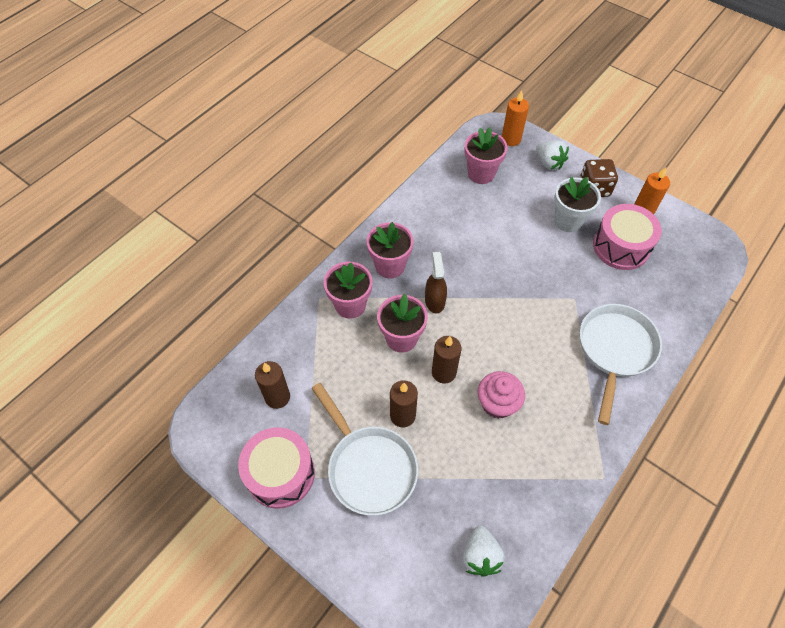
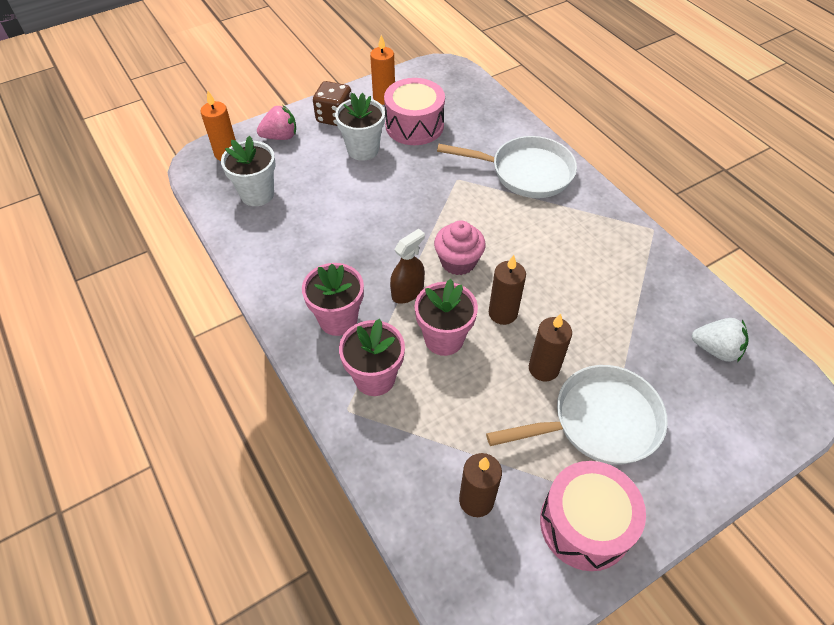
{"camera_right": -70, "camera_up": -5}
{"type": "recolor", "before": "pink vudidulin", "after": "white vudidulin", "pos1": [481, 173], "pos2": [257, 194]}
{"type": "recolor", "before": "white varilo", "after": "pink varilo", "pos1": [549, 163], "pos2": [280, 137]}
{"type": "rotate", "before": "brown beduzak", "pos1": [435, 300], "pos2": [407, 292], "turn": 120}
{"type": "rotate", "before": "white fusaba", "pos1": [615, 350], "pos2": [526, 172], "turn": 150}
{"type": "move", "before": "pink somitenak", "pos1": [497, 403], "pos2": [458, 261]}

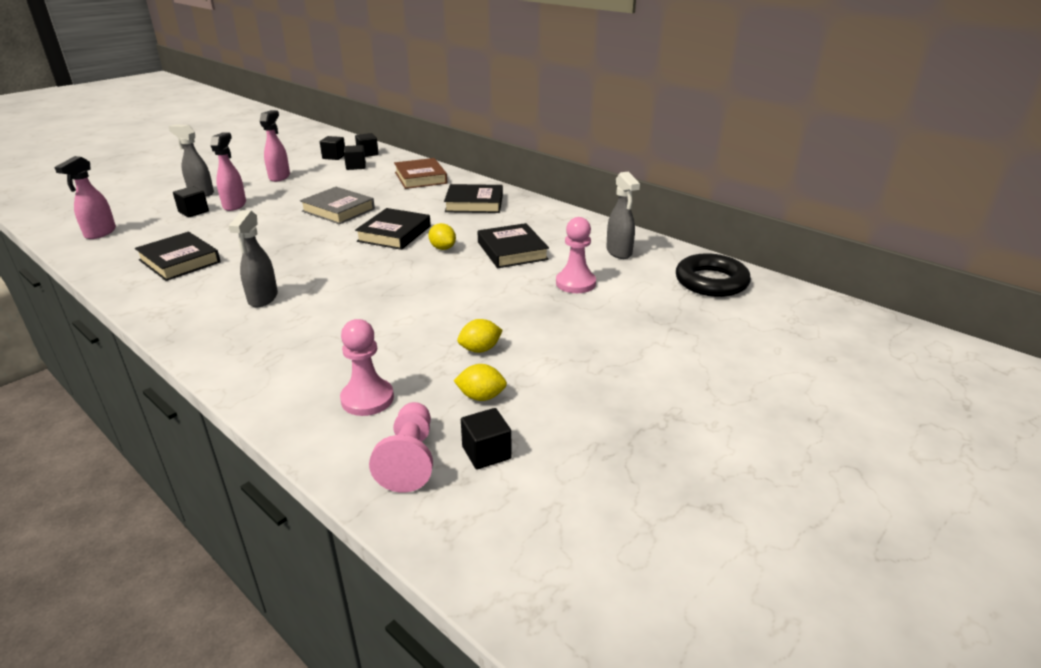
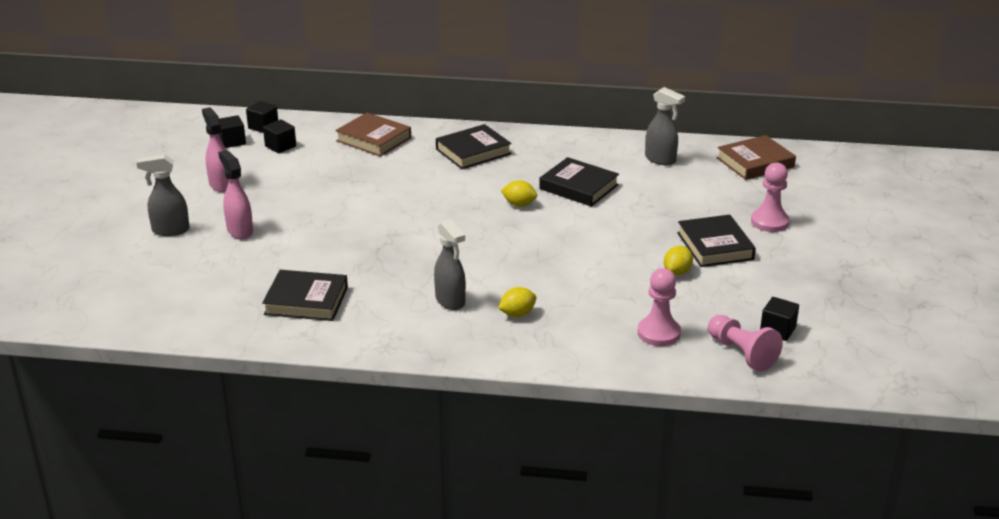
{"camera_right": -35, "camera_up": 0}
{"type": "delete", "before": "pink beduzak", "pos1": [100, 233]}
{"type": "delete", "before": "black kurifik", "pos1": [193, 212]}
{"type": "delete", "before": "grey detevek", "pos1": [338, 210]}
{"type": "move", "before": "black detevek", "pos1": [394, 234], "pos2": [715, 246]}
{"type": "move", "before": "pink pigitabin", "pos1": [575, 283], "pos2": [769, 222]}
{"type": "replace", "before": "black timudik", "after": "brown detevek", "pos1": [711, 282], "pos2": [755, 162]}
{"type": "move", "before": "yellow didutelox", "pos1": [481, 397], "pos2": [517, 314]}

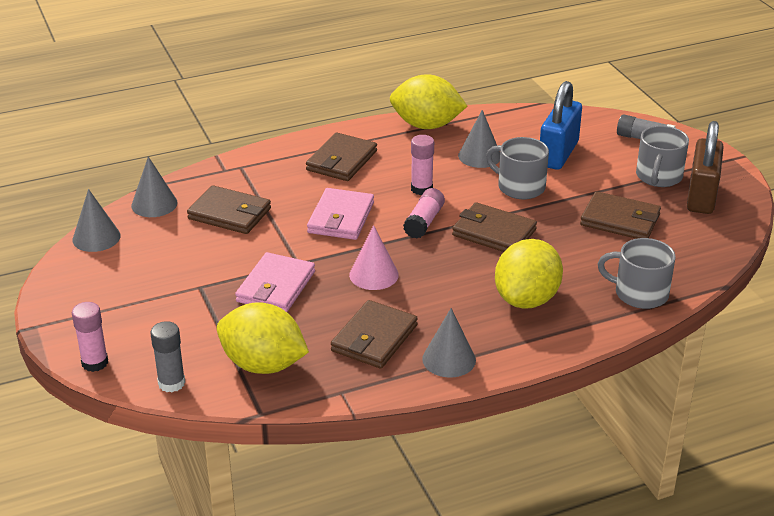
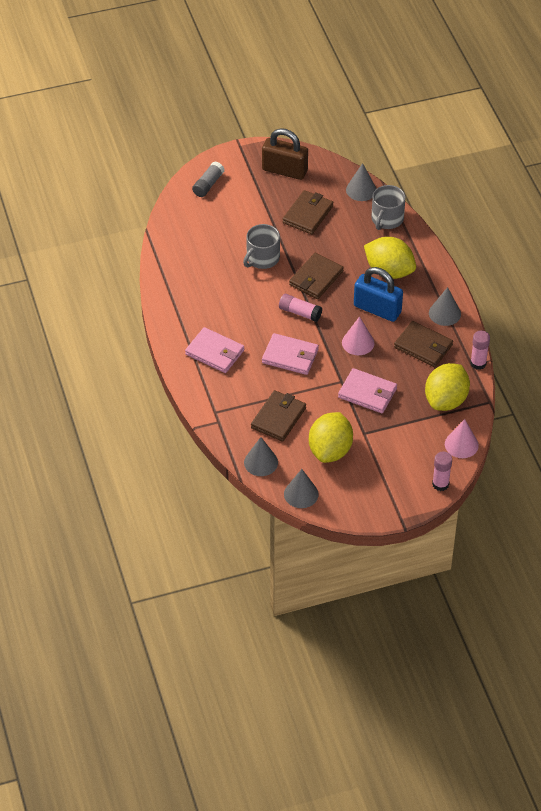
{"camera_right": -85, "camera_up": 15}
{"type": "move", "before": "yellow didutelox", "pos1": [426, 125], "pos2": [330, 450]}
{"type": "move", "before": "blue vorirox", "pos1": [558, 154], "pos2": [377, 309]}
{"type": "move", "before": "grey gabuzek", "pos1": [479, 156], "pos2": [361, 190]}
{"type": "delete", "before": "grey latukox", "pos1": [658, 176]}
{"type": "recolor", "before": "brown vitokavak", "after": "pink vitokavak", "pos1": [341, 161], "pos2": [215, 352]}
{"type": "move", "before": "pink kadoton", "pos1": [421, 189], "pos2": [478, 363]}
{"type": "replace", "before": "grey kadoton", "after": "pink gabuzek", "pos1": [171, 383], "pos2": [461, 444]}

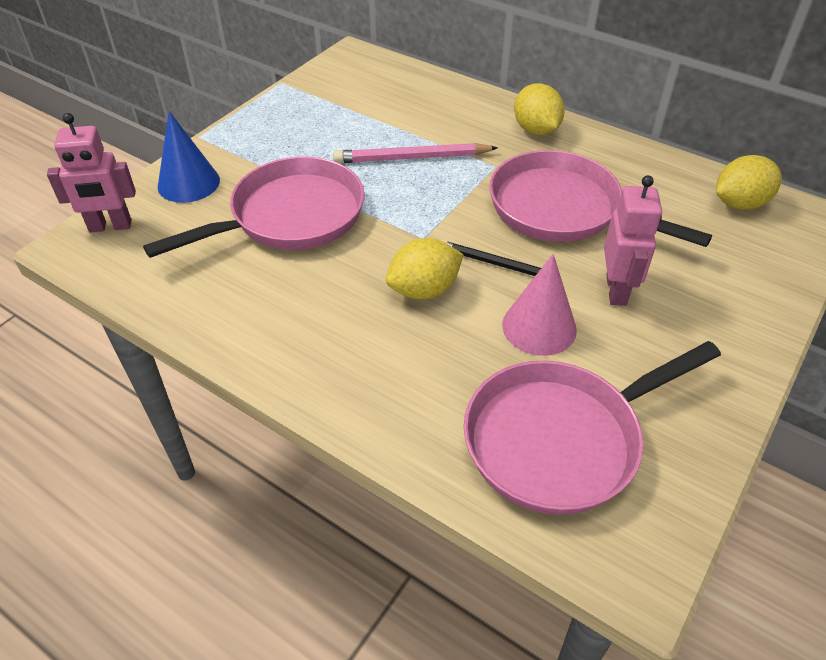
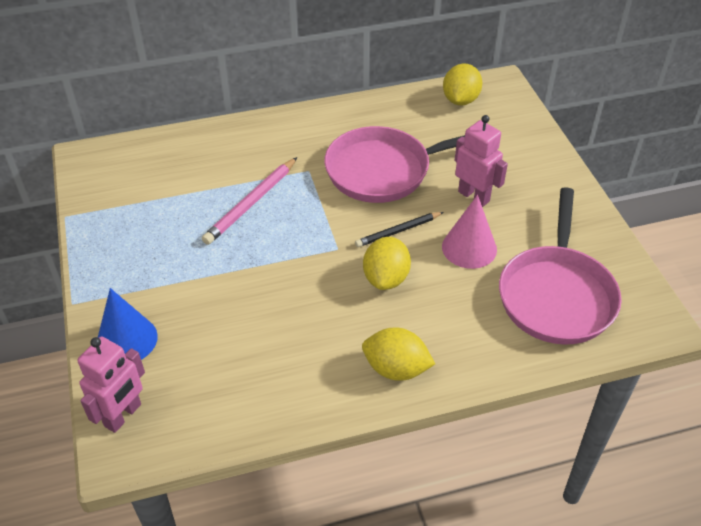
{"camera_right": -50, "camera_up": 0}
{"type": "move", "before": "yellow didutelox", "pos1": [536, 130], "pos2": [396, 369]}
{"type": "delete", "before": "pink fusaba", "pos1": [290, 217]}

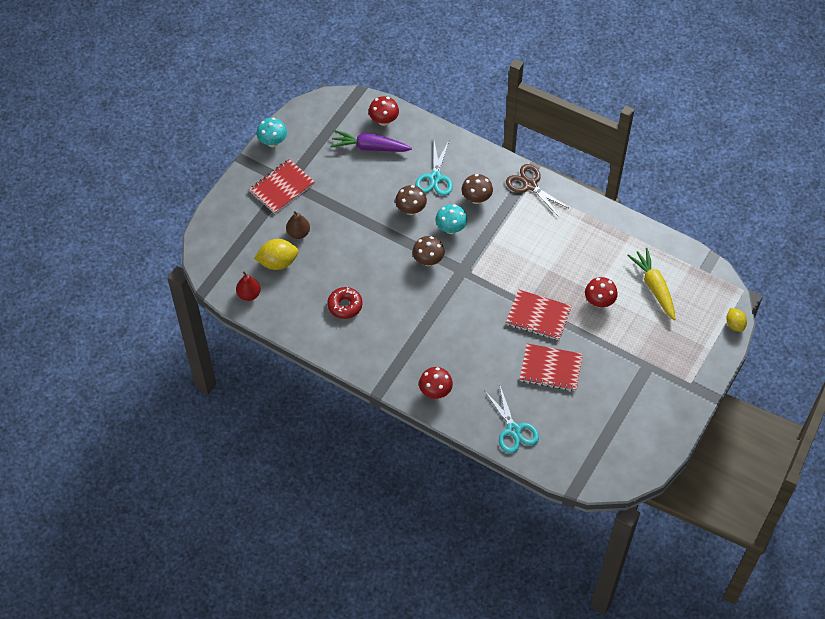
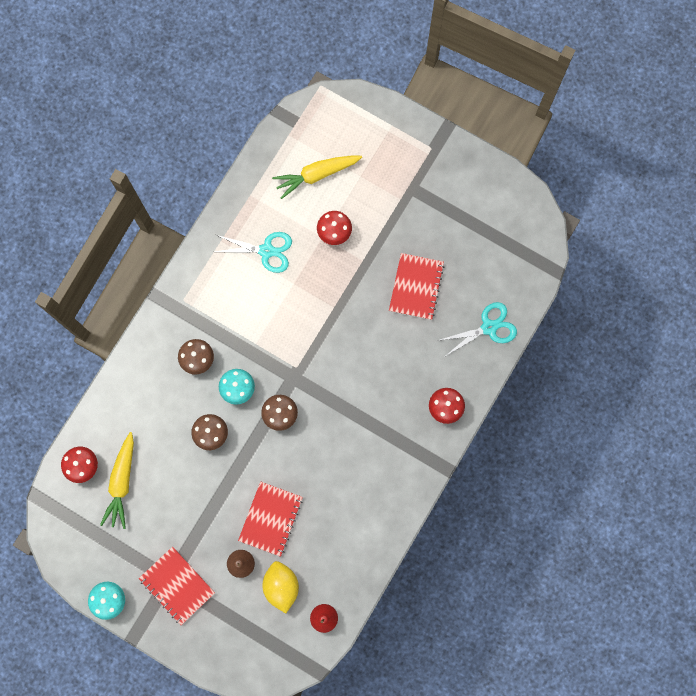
{"camera_right": -90, "camera_up": 20}
{"type": "recolor", "before": "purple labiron", "after": "yellow labiron", "pos1": [369, 147], "pos2": [121, 482]}
{"type": "move", "before": "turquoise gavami", "pos1": [435, 178], "pos2": [266, 251]}
{"type": "delete", "before": "brown gavami", "pos1": [530, 185]}
{"type": "delete", "before": "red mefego", "pos1": [345, 305]}
{"type": "move", "before": "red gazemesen", "pos1": [538, 316], "pos2": [270, 519]}
{"type": "delete", "before": "yellow didutelox", "pos1": [734, 324]}

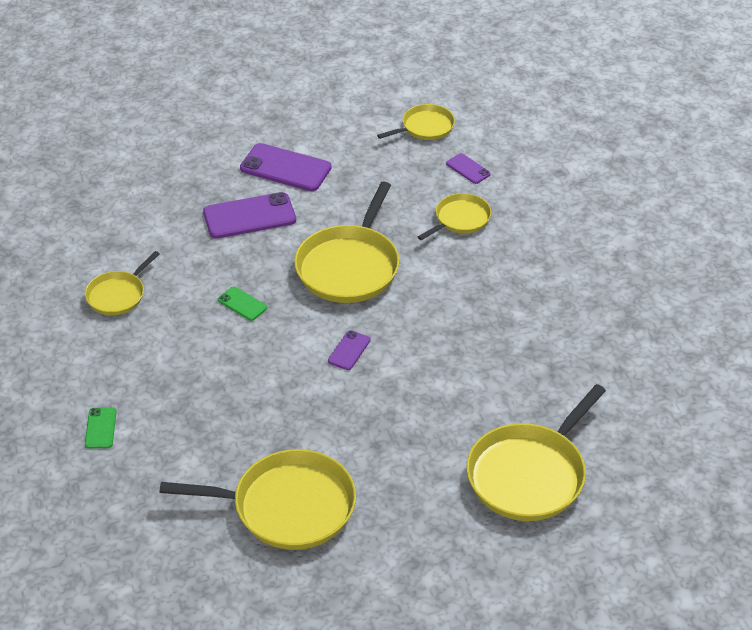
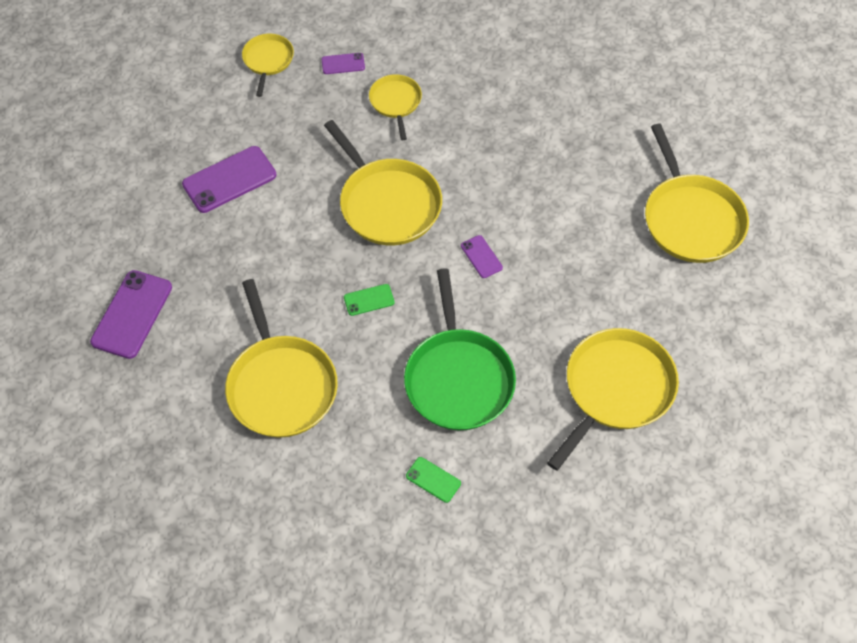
{"camera_right": -55, "camera_up": 15}
{"type": "move", "before": "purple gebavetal", "pos1": [249, 216], "pos2": [132, 314]}
{"type": "resize", "before": "yellow fusaba", "pos1": [118, 295], "pos2": [281, 385], "scale": 1.81}
{"type": "insert", "after": "green fusaba", "pos2": [458, 378]}

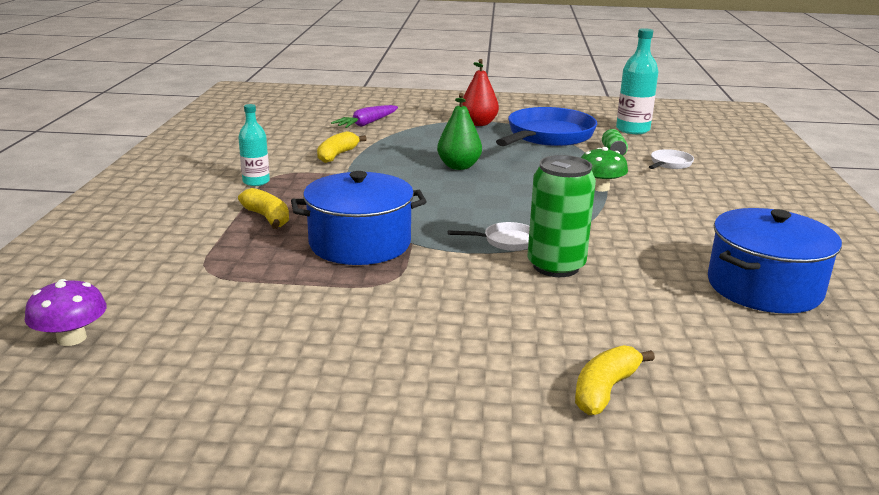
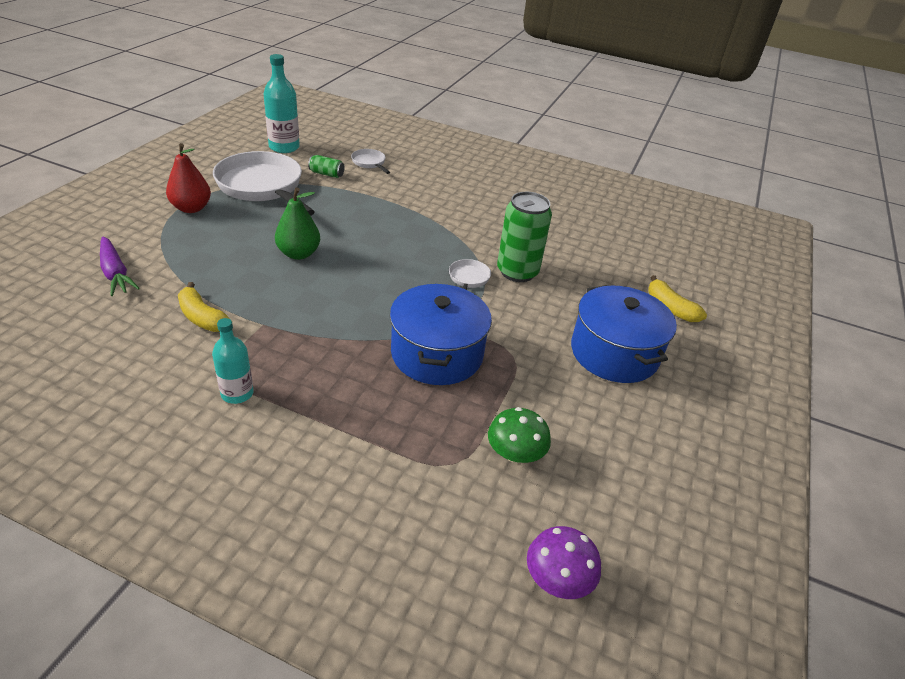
{"camera_right": -75, "camera_up": 15}
{"type": "recolor", "before": "blue fusaba", "after": "white fusaba", "pos1": [547, 136], "pos2": [262, 187]}
{"type": "move", "before": "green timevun", "pos1": [600, 188], "pos2": [515, 454]}
{"type": "delete", "before": "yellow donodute", "pos1": [267, 218]}
{"type": "move", "before": "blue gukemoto", "pos1": [764, 287], "pos2": [614, 353]}

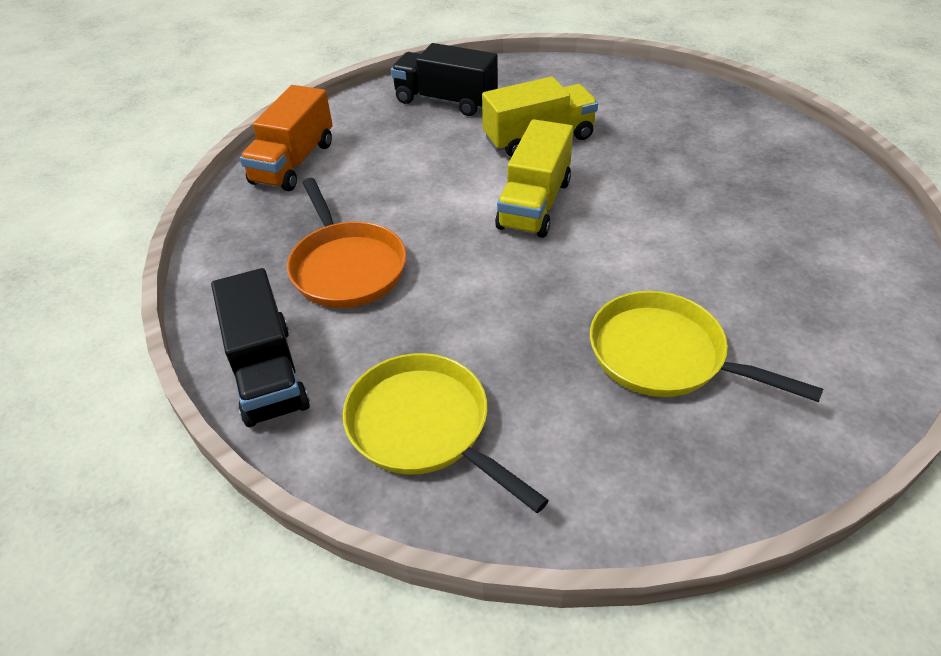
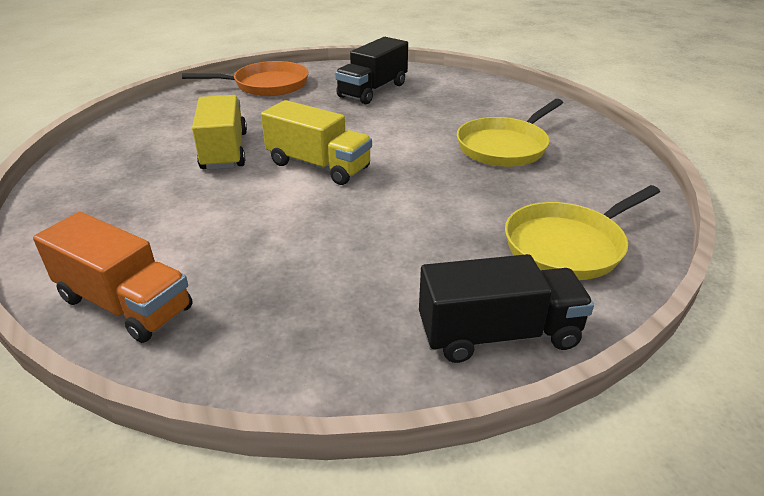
{"camera_right": -80, "camera_up": -10}
{"type": "move", "before": "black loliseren", "pos1": [445, 101], "pos2": [373, 90]}
{"type": "move", "before": "orange fusaba", "pos1": [346, 267], "pos2": [266, 85]}

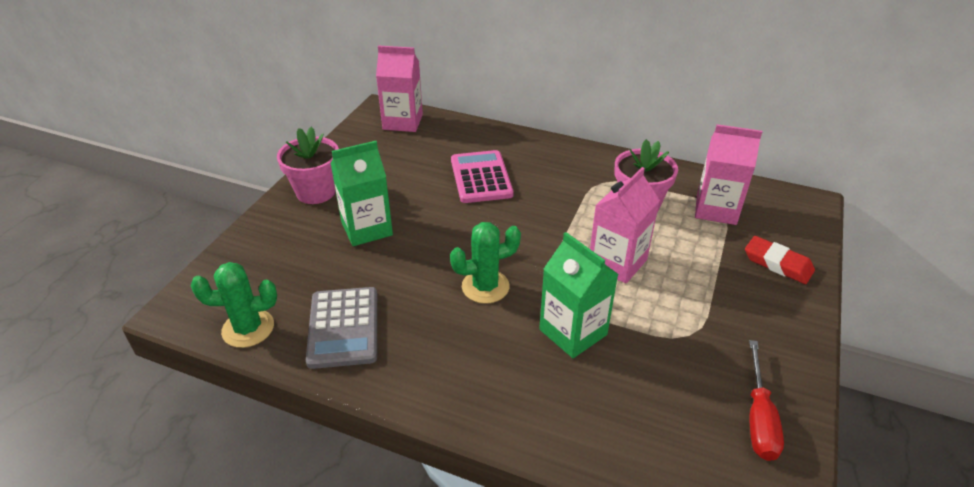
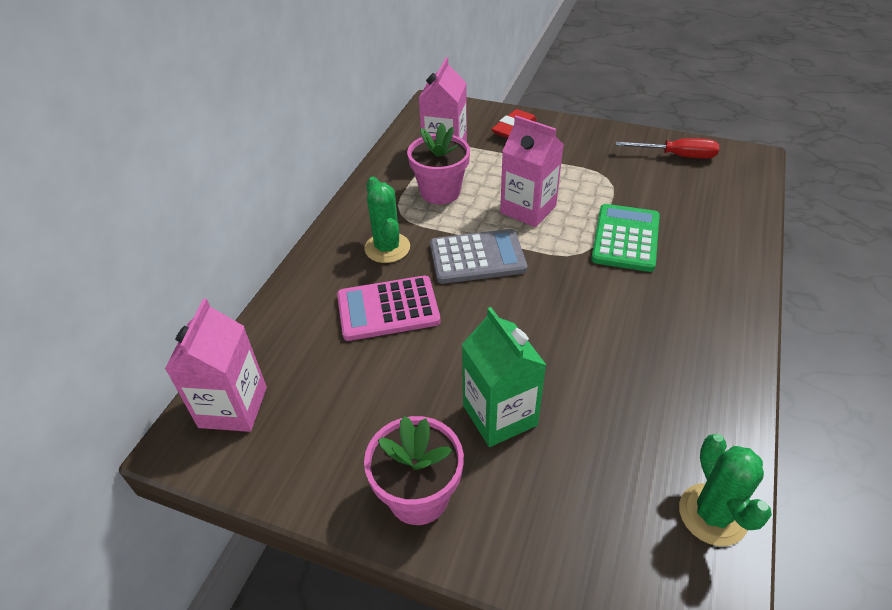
{"camera_right": -90, "camera_up": 5}
{"type": "move", "before": "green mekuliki", "pos1": [485, 287], "pos2": [387, 248]}
{"type": "replace", "before": "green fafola", "after": "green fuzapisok", "pos1": [573, 332], "pos2": [625, 238]}
{"type": "move", "before": "grey fuzapisok", "pos1": [343, 327], "pos2": [477, 257]}

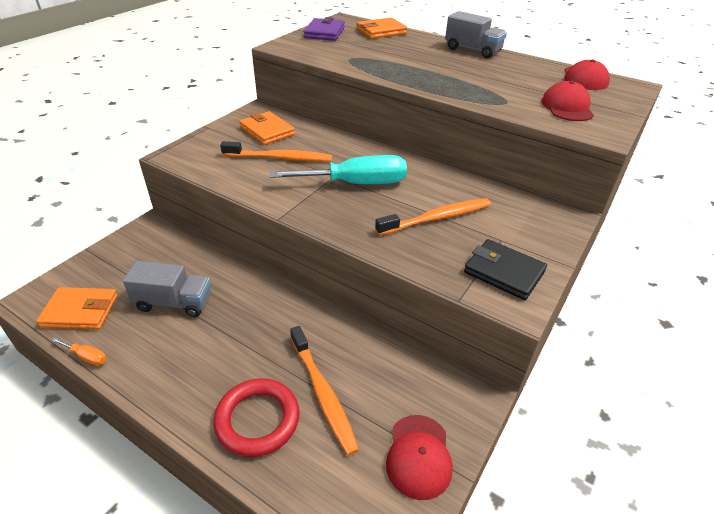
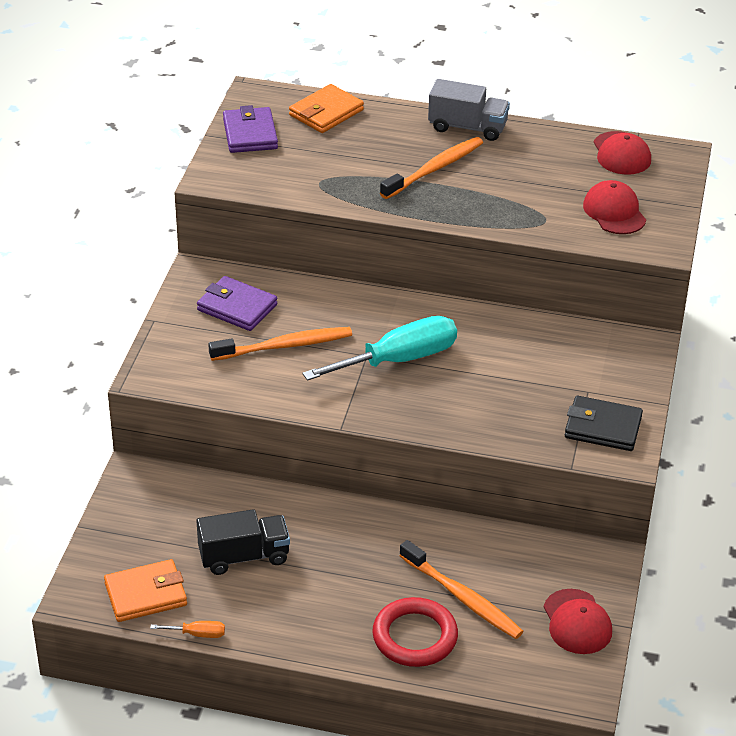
{"camera_right": -20, "camera_up": 0}
{"type": "recolor", "before": "orange vitokavak", "after": "purple vitokavak", "pos1": [267, 131], "pos2": [237, 307]}
{"type": "move", "before": "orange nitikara", "pos1": [437, 218], "pos2": [434, 169]}
{"type": "recolor", "before": "grey loliseren", "after": "black loliseren", "pos1": [174, 303], "pos2": [244, 556]}

